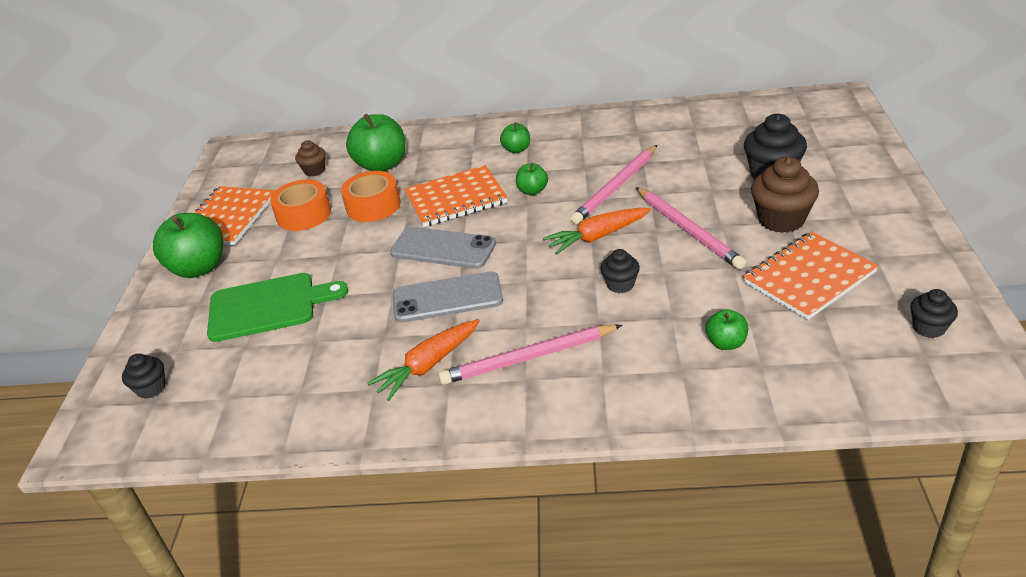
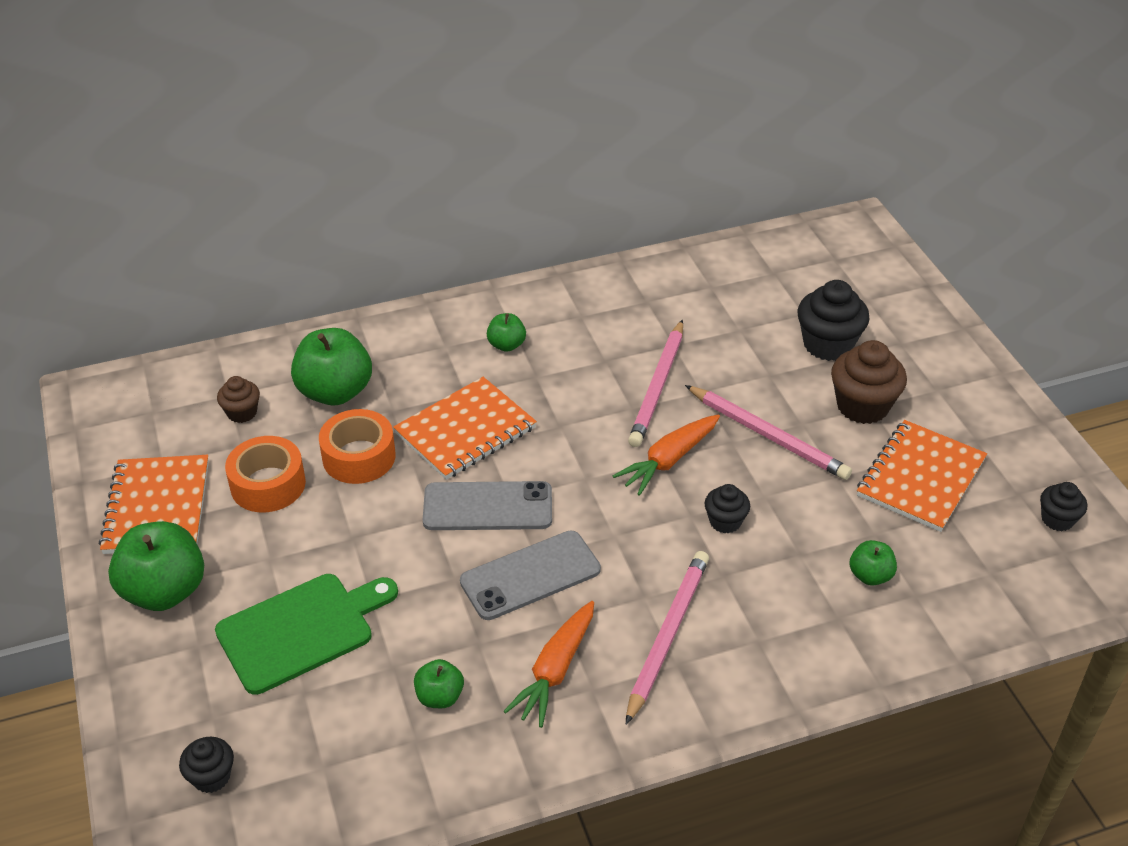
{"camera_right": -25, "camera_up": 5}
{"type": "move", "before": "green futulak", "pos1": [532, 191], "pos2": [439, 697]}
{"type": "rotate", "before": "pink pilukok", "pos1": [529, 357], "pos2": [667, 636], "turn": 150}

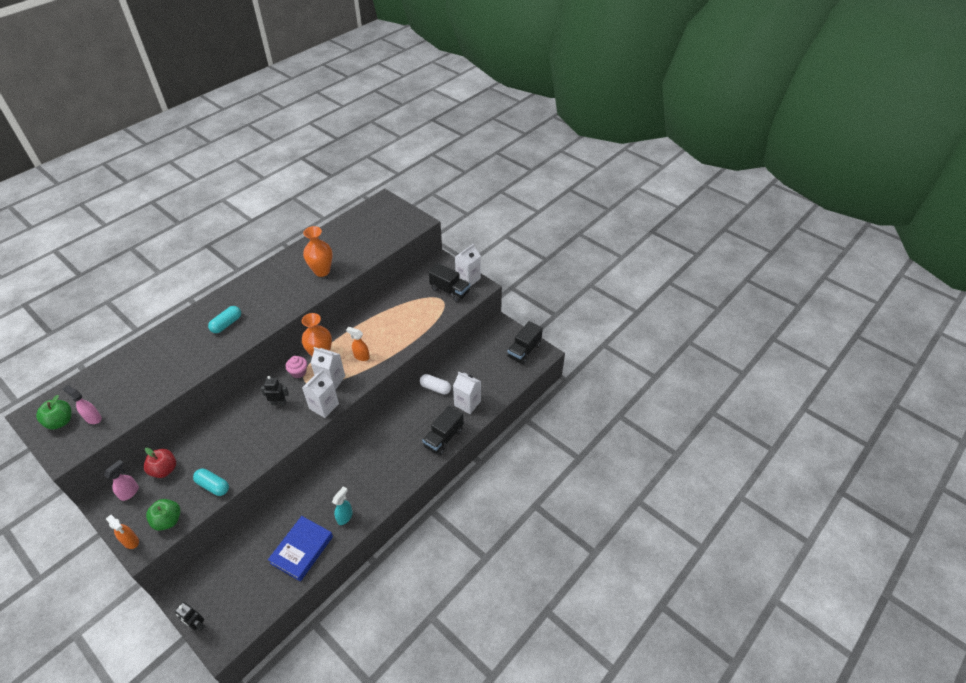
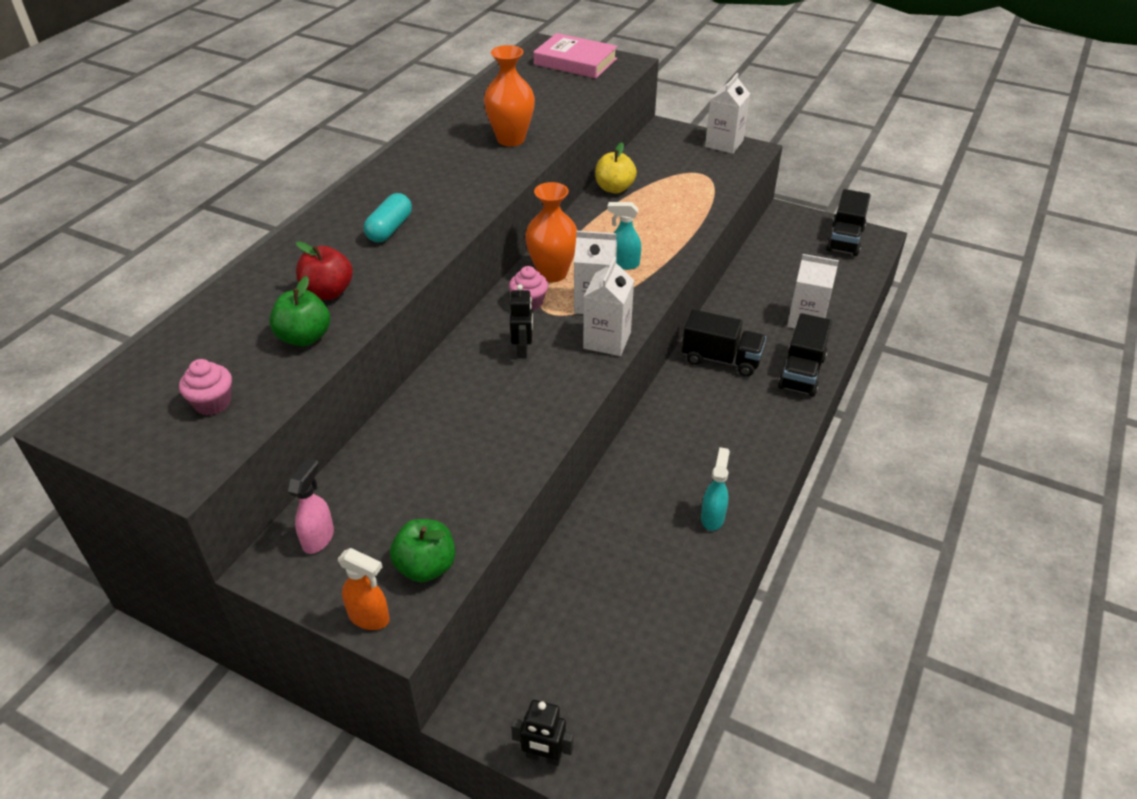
{"camera_right": -15, "camera_up": -5}
{"type": "move", "before": "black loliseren", "pos1": [450, 291], "pos2": [721, 359]}
{"type": "recolor", "before": "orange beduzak", "after": "turquoise beduzak", "pos1": [361, 356], "pos2": [623, 264]}
{"type": "delete", "before": "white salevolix", "pos1": [435, 388]}
{"type": "rotate", "before": "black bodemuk", "pos1": [279, 403], "pos2": [523, 350], "turn": 105}
{"type": "replace", "before": "pink beduzak", "after": "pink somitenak", "pos1": [93, 418], "pos2": [212, 403]}
{"type": "move", "before": "green futulak", "pos1": [60, 421], "pos2": [304, 337]}
{"type": "move", "before": "red futulak", "pos1": [164, 470], "pos2": [328, 292]}
{"type": "delete", "before": "turquoise salevolix", "pos1": [213, 486]}
{"type": "delete", "before": "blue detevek", "pos1": [302, 550]}
{"type": "insert", "after": "pink detevek", "pos2": [575, 61]}
{"type": "insert", "after": "yellow futulak", "pos2": [614, 188]}

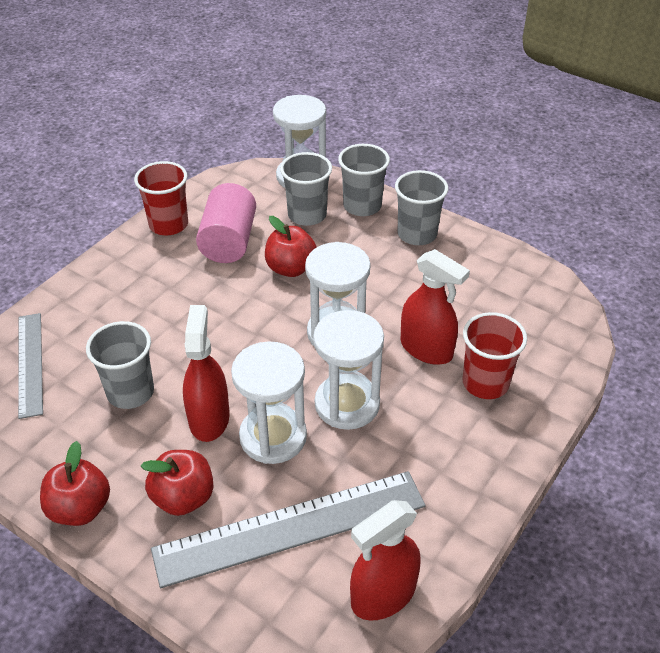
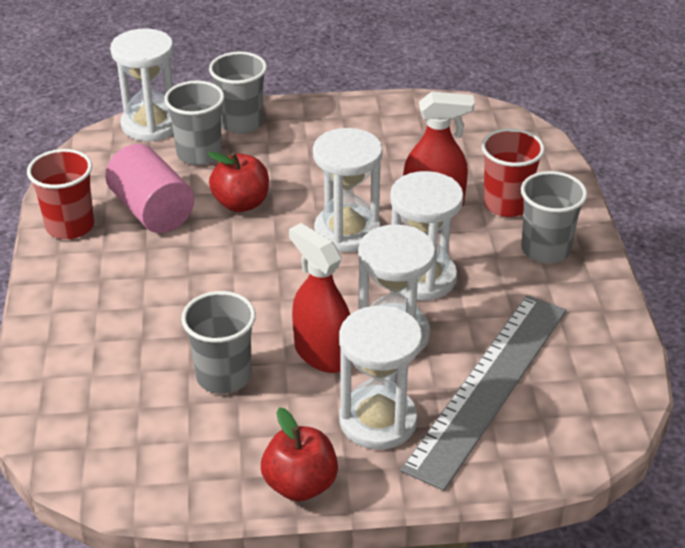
{"camera_right": -40, "camera_up": -5}
{"type": "move", "before": "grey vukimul", "pos1": [417, 234], "pos2": [545, 250]}
{"type": "delete", "before": "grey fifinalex", "pos1": [30, 363]}
{"type": "replace", "before": "red futulak", "after": "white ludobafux", "pos1": [183, 498], "pos2": [378, 421]}
{"type": "delete", "before": "red beduzak", "pos1": [383, 595]}

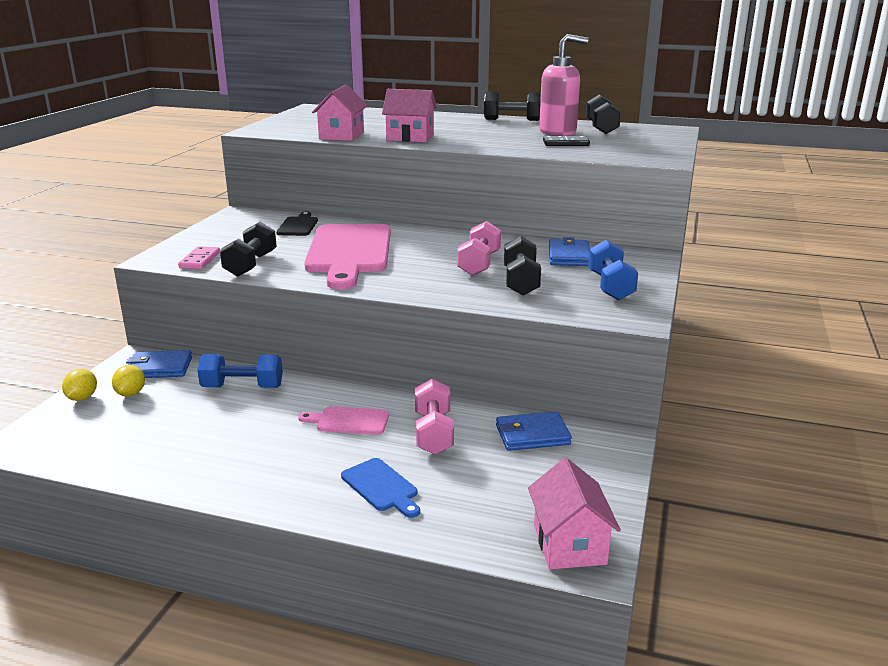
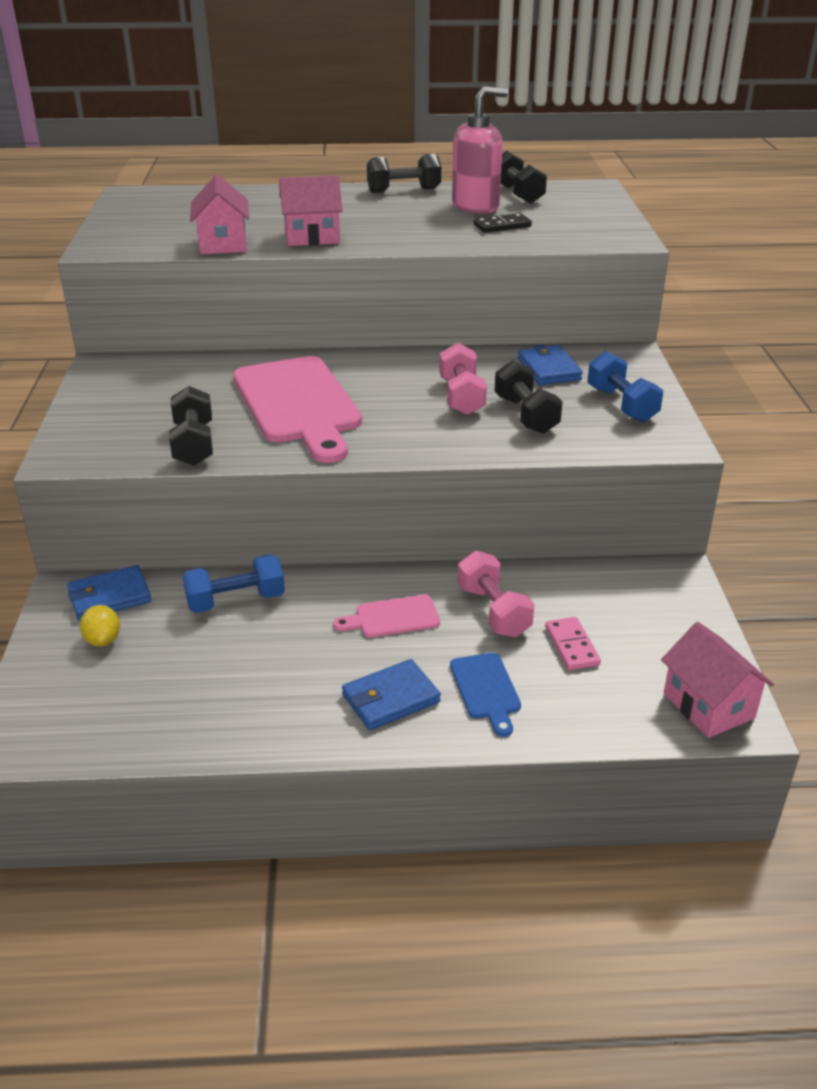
{"camera_right": -20, "camera_up": 10}
{"type": "delete", "before": "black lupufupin", "pos1": [298, 226]}
{"type": "move", "before": "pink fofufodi", "pos1": [199, 260], "pos2": [571, 646]}
{"type": "delete", "before": "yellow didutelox", "pos1": [82, 398]}
{"type": "move", "before": "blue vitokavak", "pos1": [532, 435], "pos2": [391, 698]}
{"type": "rotate", "before": "blue lupufupin", "pos1": [381, 487], "pos2": [486, 689], "turn": 45}

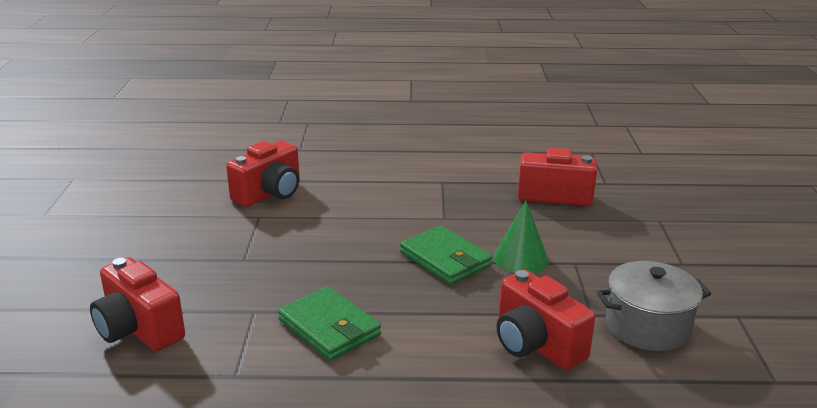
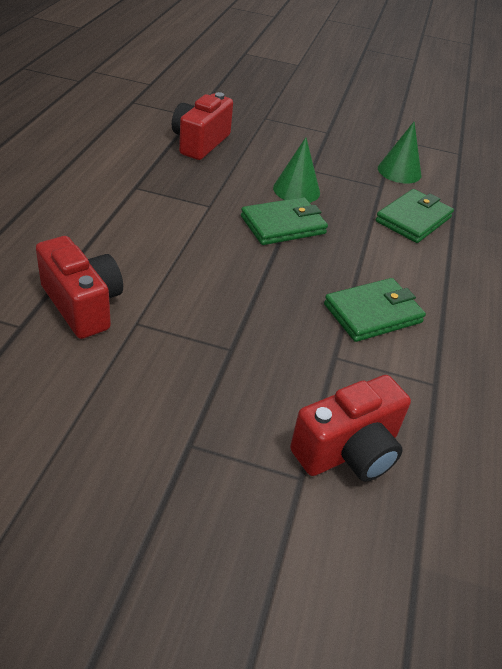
{"camera_right": -80, "camera_up": 15}
{"type": "replace", "before": "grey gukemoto", "after": "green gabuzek", "pos1": [647, 326], "pos2": [399, 171]}
{"type": "replace", "before": "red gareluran", "after": "green vitokavak", "pos1": [536, 345], "pos2": [413, 219]}

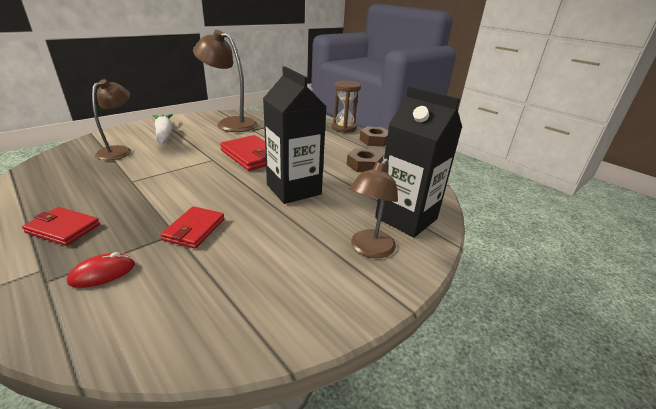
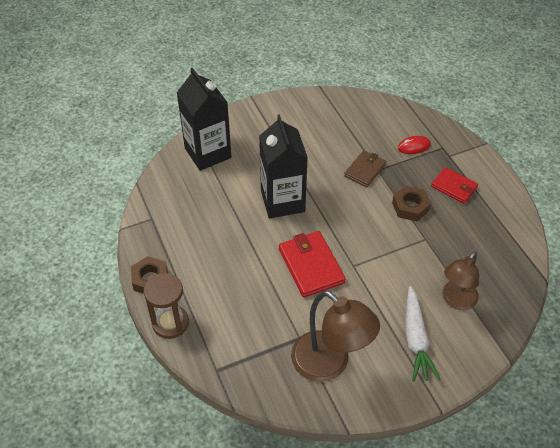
{"camera_right": -160, "camera_up": 20}
{"type": "move", "before": "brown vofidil", "pos1": [364, 165], "pos2": [410, 207]}
{"type": "delete", "before": "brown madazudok", "pos1": [369, 249]}
{"type": "recolor", "before": "red vitokavak", "after": "brown vitokavak", "pos1": [194, 229], "pos2": [365, 170]}

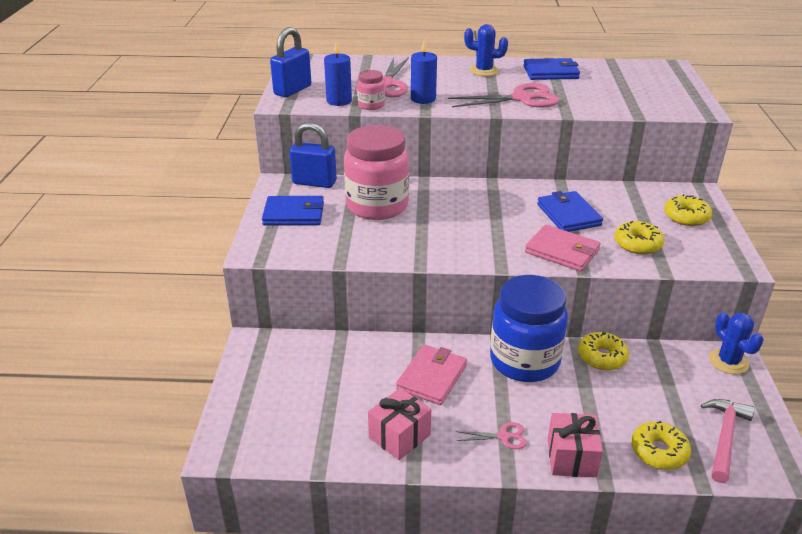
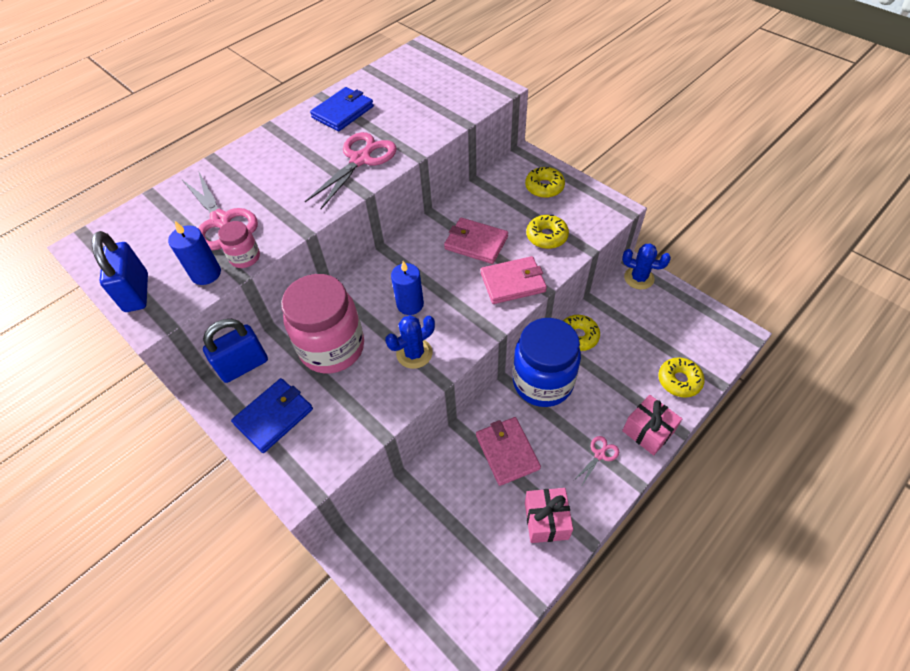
{"camera_right": -45, "camera_up": 20}
{"type": "move", "before": "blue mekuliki", "pos1": [484, 71], "pos2": [414, 353]}
{"type": "move", "before": "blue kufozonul", "pos1": [423, 99], "pos2": [410, 304]}
{"type": "recolor", "before": "blue vitokavak", "after": "pink vitokavak", "pos1": [568, 215], "pos2": [476, 243]}
{"type": "delete", "before": "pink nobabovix", "pos1": [725, 437]}

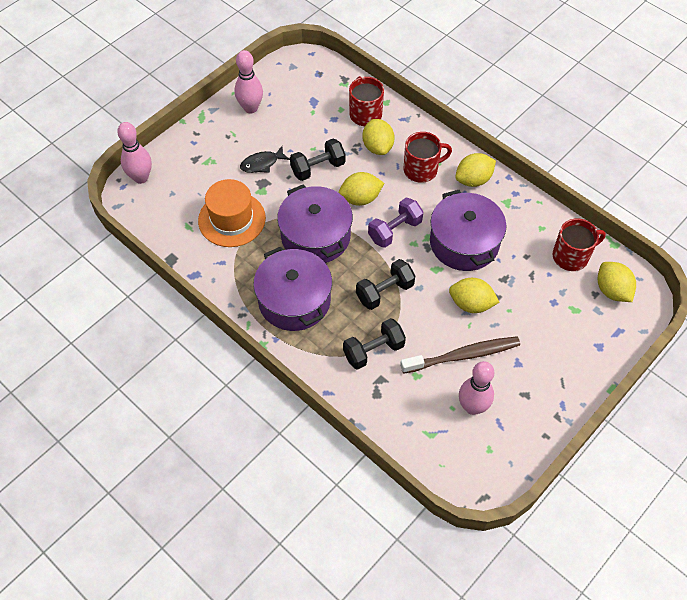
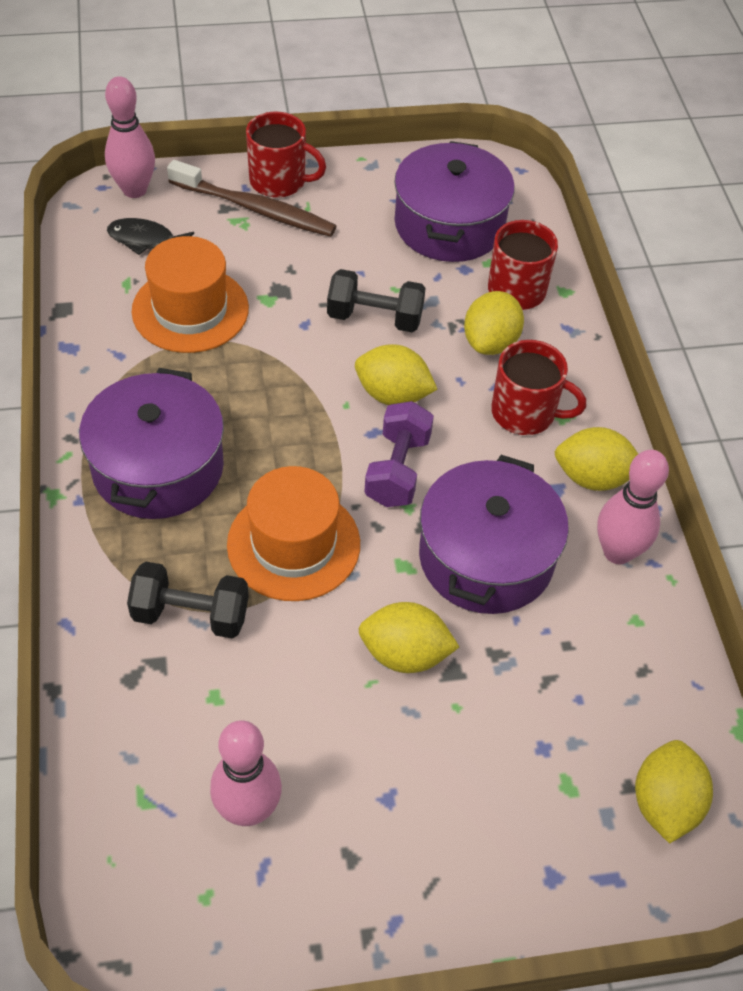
{"camera_right": 35, "camera_up": -5}
{"type": "move", "before": "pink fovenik", "pos1": [250, 108], "pos2": [617, 552]}
{"type": "move", "before": "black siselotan", "pos1": [262, 164], "pos2": [145, 240]}
{"type": "move", "before": "purple gukemoto", "pos1": [315, 236], "pos2": [449, 225]}
{"type": "rotate", "before": "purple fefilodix", "pos1": [394, 230], "pos2": [397, 470], "turn": -75}
{"type": "move", "before": "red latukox", "pos1": [571, 256], "pos2": [279, 181]}
{"type": "replace", "before": "black fefilodix", "after": "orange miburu", "pos1": [384, 292], "pos2": [293, 544]}
{"type": "rotate", "before": "yellow didutelox", "pos1": [471, 304], "pos2": [405, 654], "turn": -45}
{"type": "move", "before": "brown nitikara", "pos1": [463, 355], "pos2": [256, 209]}

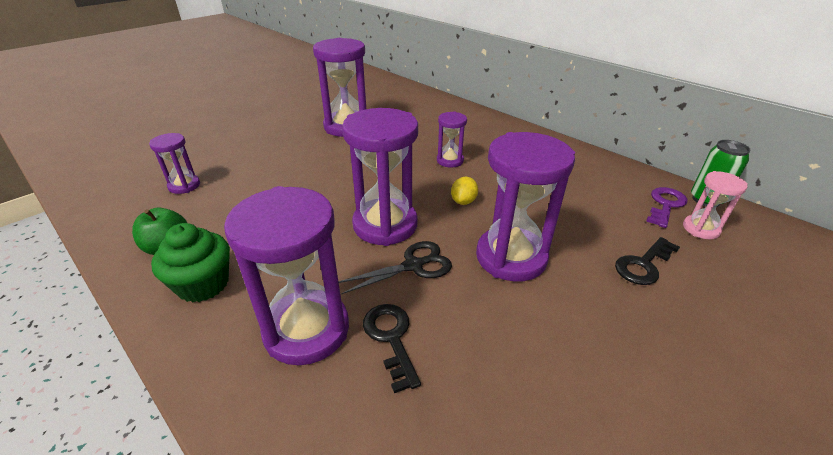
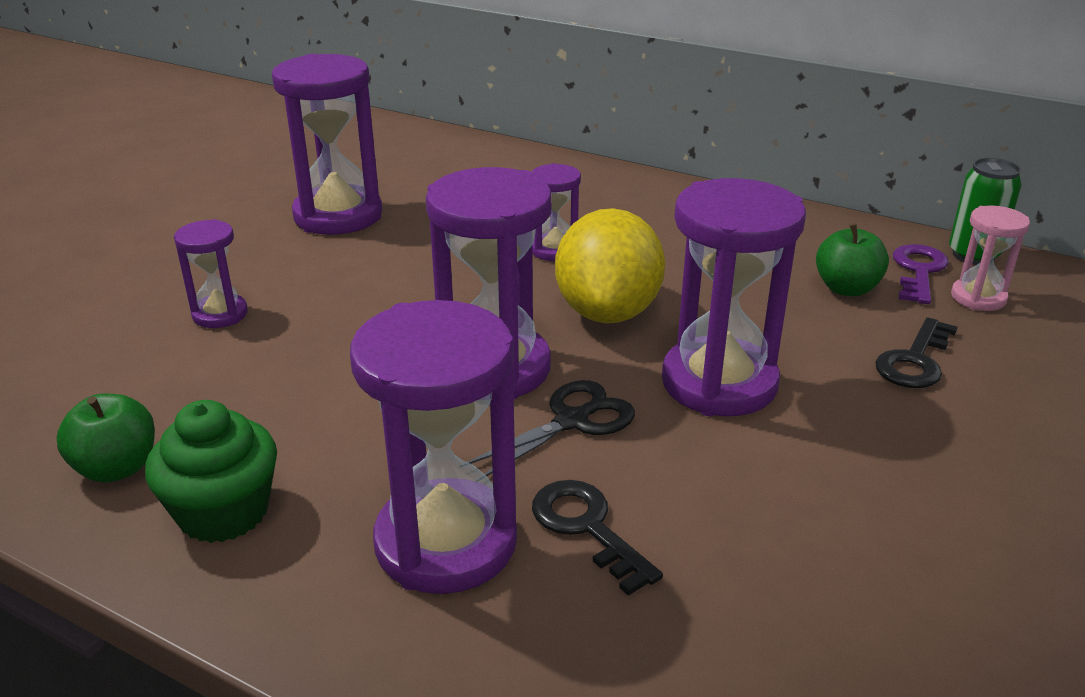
{"camera_right": -15, "camera_up": -5}
{"type": "move", "before": "purple ludobafux", "pos1": [184, 186], "pos2": [220, 314]}
{"type": "resize", "before": "yellow didutelox", "pos1": [463, 201], "pos2": [608, 312], "scale": 2.33}
{"type": "insert", "after": "green futulak", "pos2": [846, 288]}

